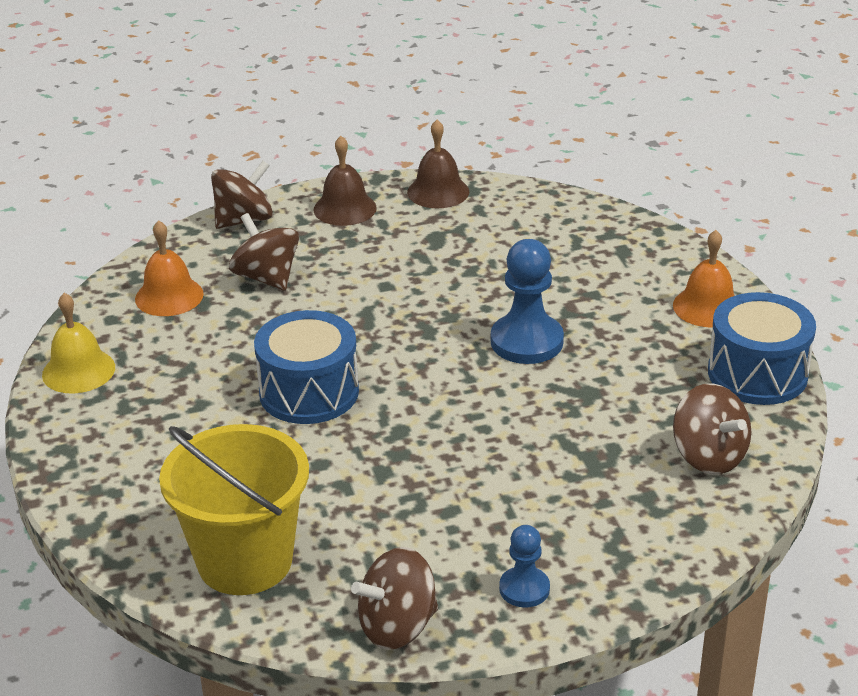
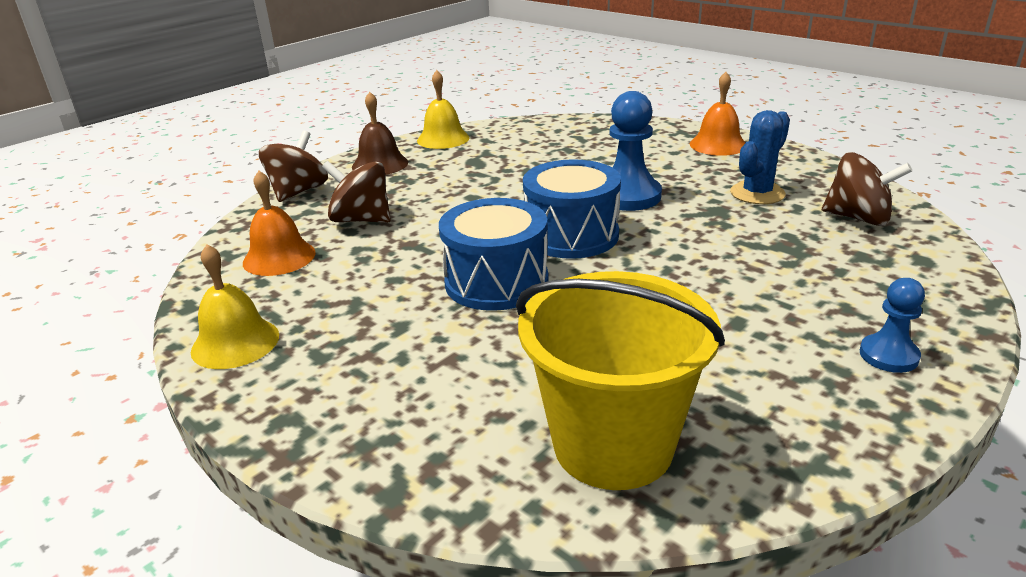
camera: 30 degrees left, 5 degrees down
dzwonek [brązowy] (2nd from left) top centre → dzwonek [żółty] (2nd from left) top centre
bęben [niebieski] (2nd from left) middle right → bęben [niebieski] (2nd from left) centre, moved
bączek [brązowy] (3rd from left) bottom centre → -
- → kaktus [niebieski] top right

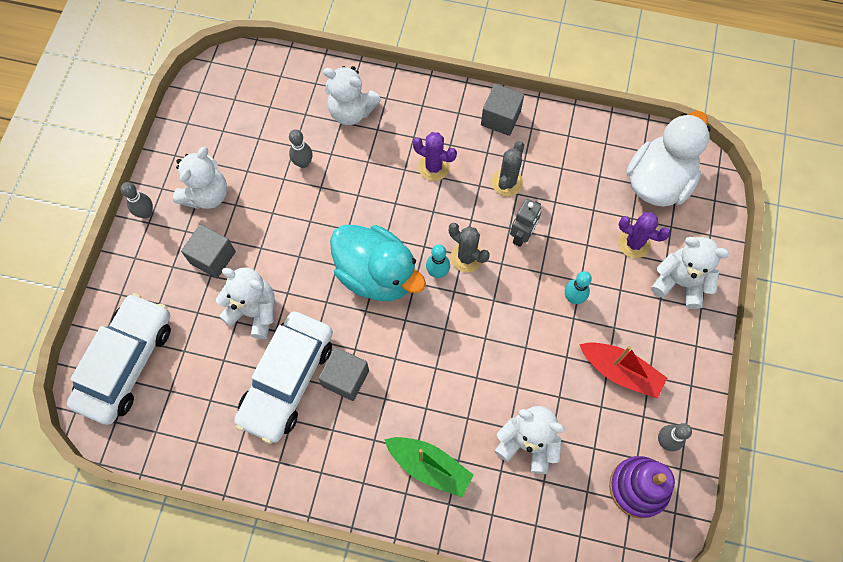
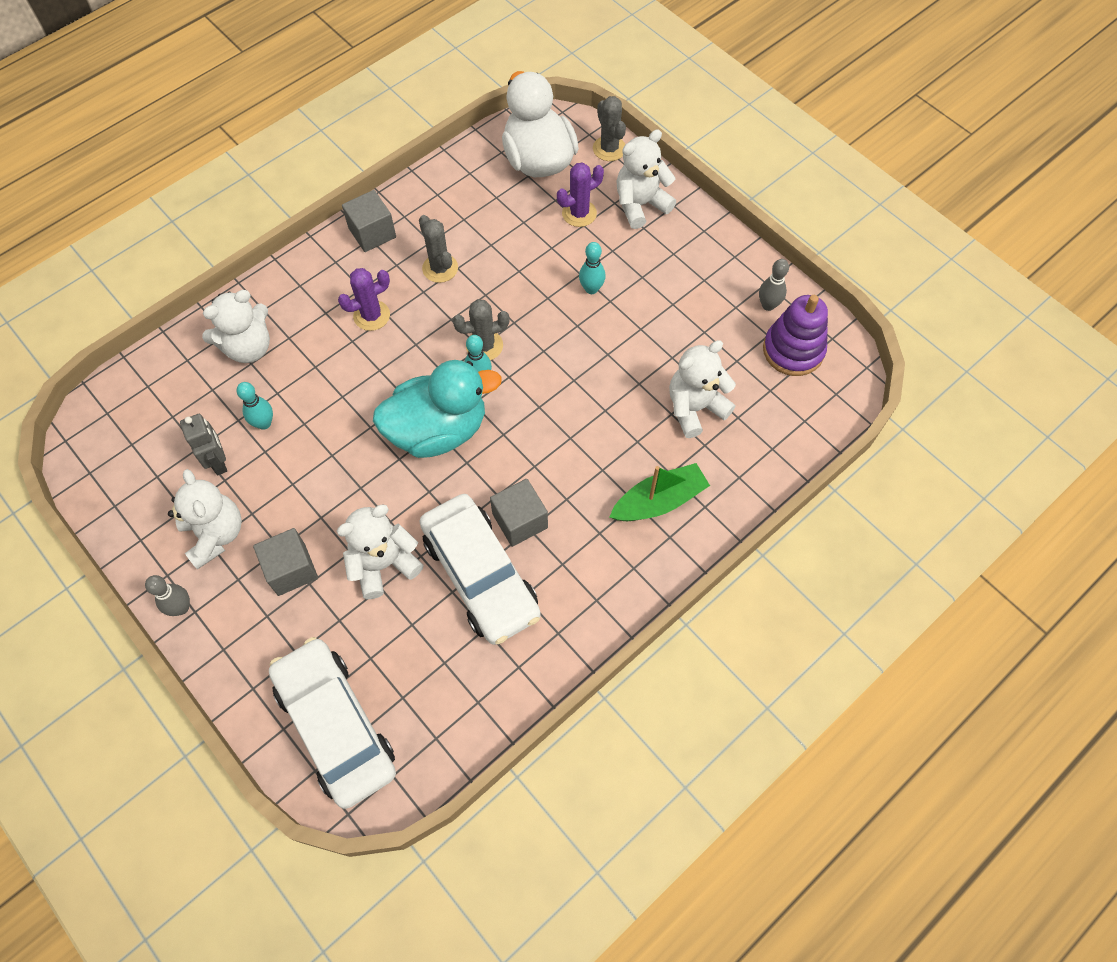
camera: 55 degrees left, 5 degrees down
kręgiel [szary] (2nd from left) top centre → kręgiel [turkusowy] (1st from left) middle left
robot [szary] centre → robot [szary] middle left, moved
łódka [czerwony] middle right → -
- → kaktus [szary] (3rd from left) top centre

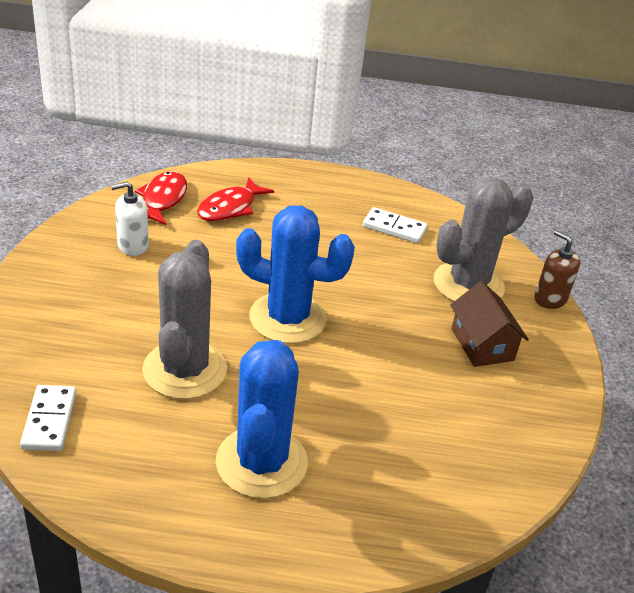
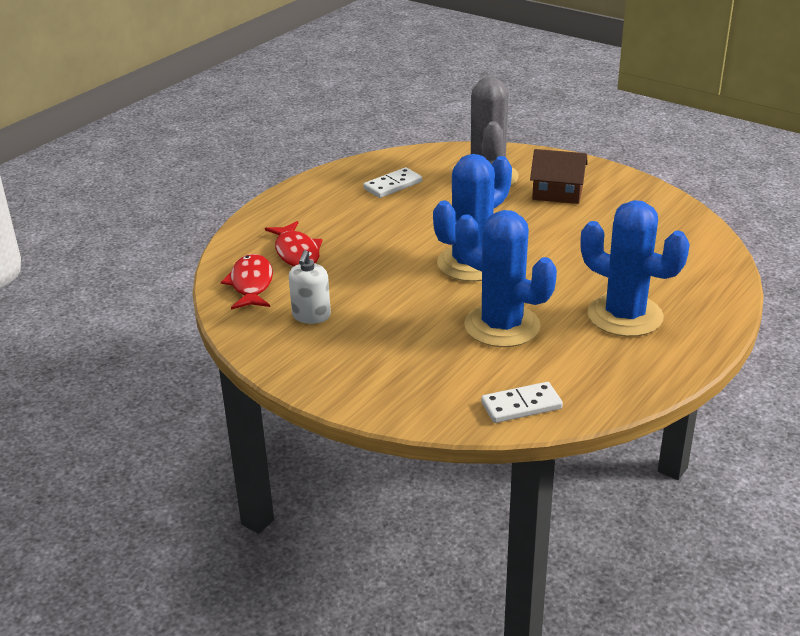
camera: 55 degrees left, 5 degrees down
ryba [czerwony] (1st from left) middle left, 45 degrees clockwise
dozownik mydła [brązowy] middle right → -
kaktus [szary] (1st from left) middle left → kaktus [niebieski] (2nd from left) centre
kostka domina [biały] (1st from left in the first image) bottom left → kostka domina [biały] (2nd from left) centre, 45 degrees counterclockwise

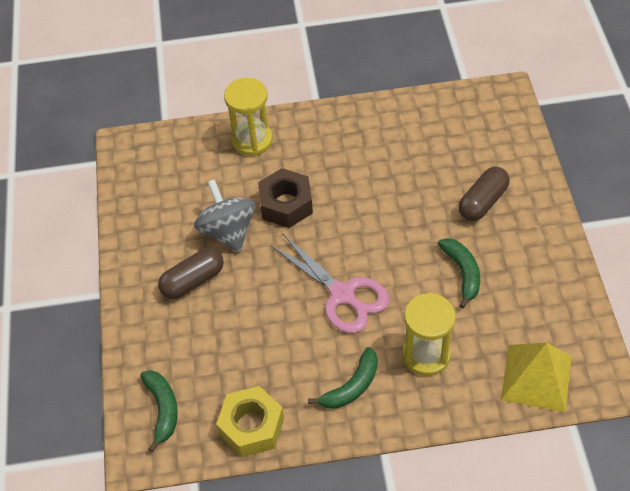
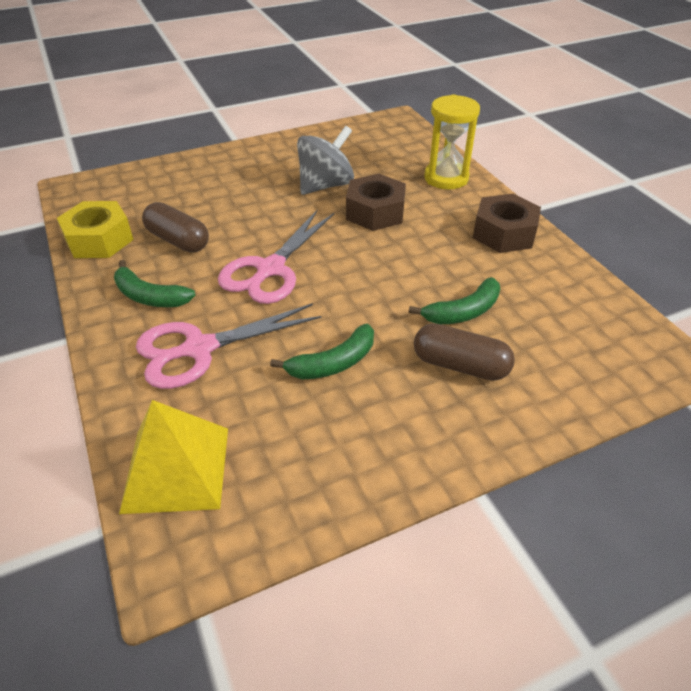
camera: 70 degrees right, 10 degrees down
kapsułka [brązowy] (1st from left) middle left → kapsułka [brązowy] (1st from left) top left, moved
klepsydra [żółty] (2nd from left) bottom right → nożyczki [różowy] (1st from left) middle left
banan [zielony] (1st from left in the first image) bottom left → banan [zielony] (3rd from left) centre, moved
- → nakrętka [brązowy] (2nd from left) top right

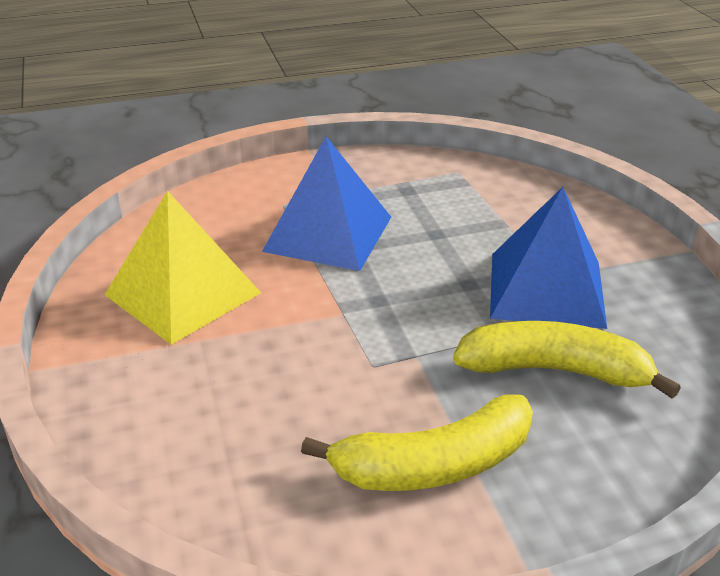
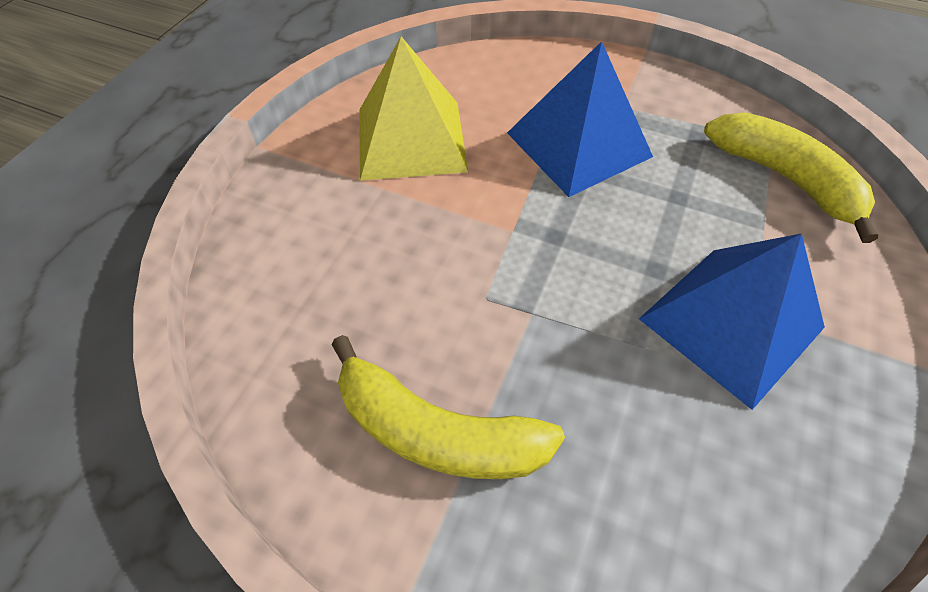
camera: 40 degrees right, 20 degrees up
banan [żółty] (2nd from left) middle right → banan [żółty] (2nd from left) top right, moved

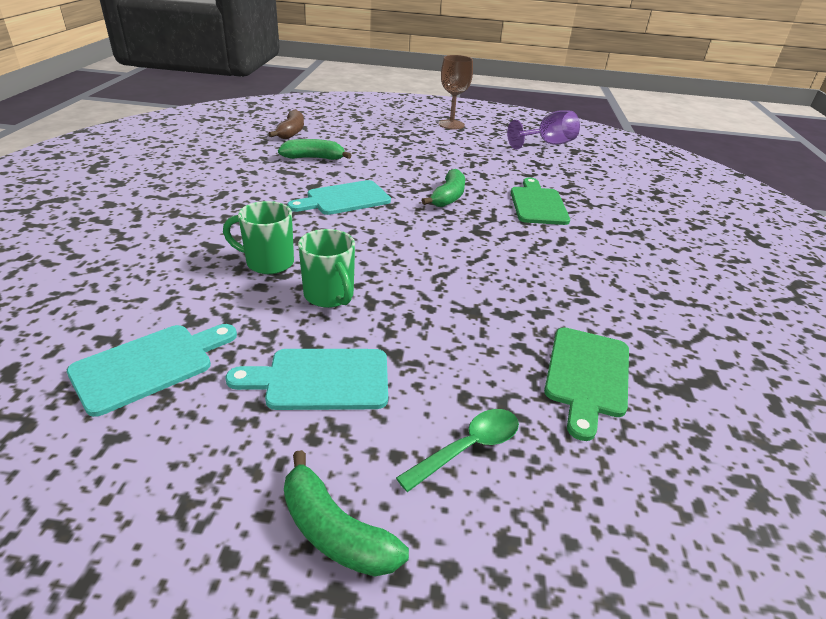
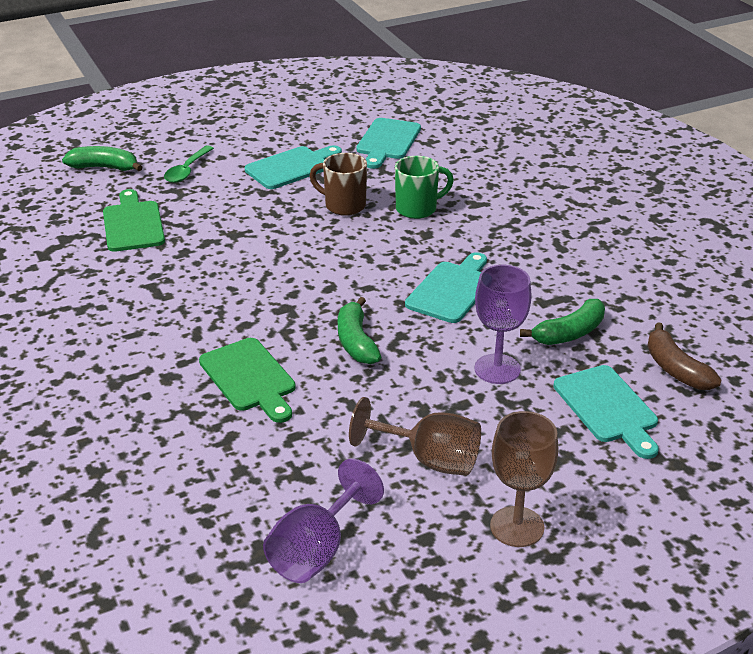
camera: 150 degrees right, 0 degrees up
kubek [zielony] (2nd from left) centre → kubek [brązowy] top centre
banan [zielony] (2nd from left in the first image) bottom centre → banan [zielony] (1st from left) top left, moved
- → kielich [fioletowy] (2nd from left) middle right
- → deska do krojenia [turkusowy] (4th from left) middle right
- → kielich [brązowy] (1st from left) bottom centre

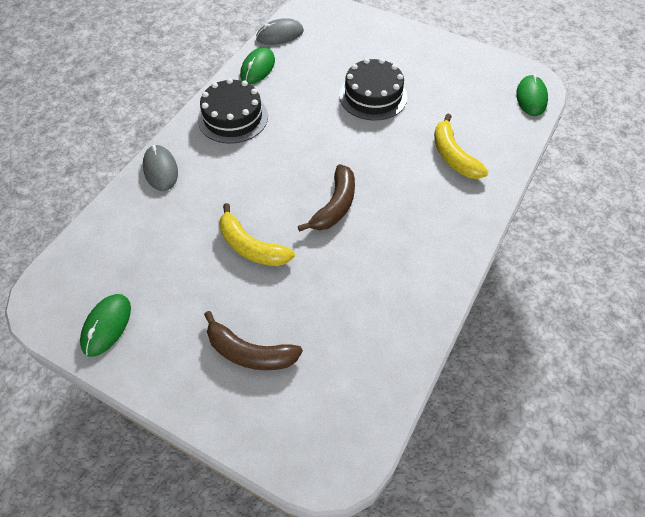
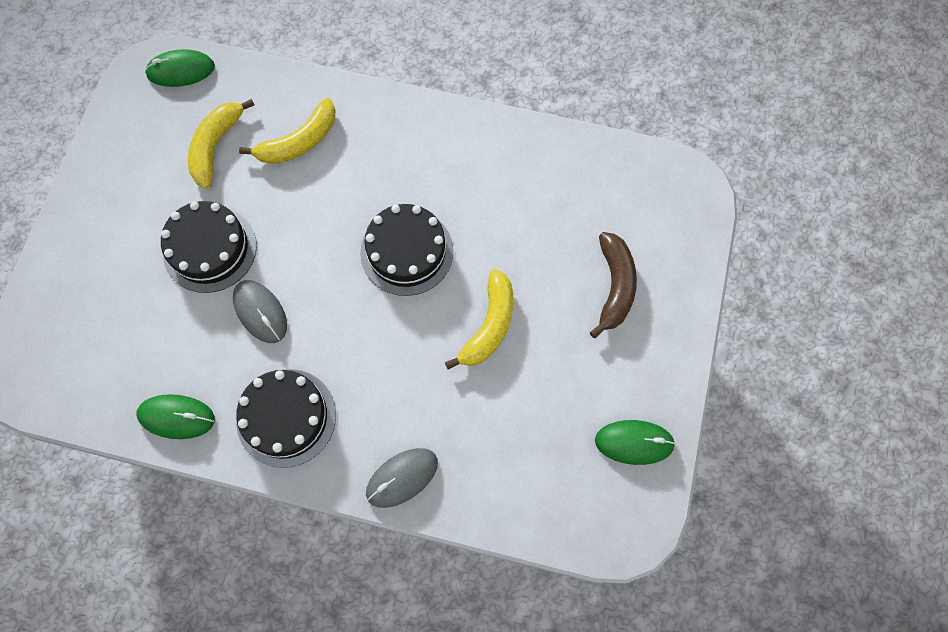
camera: 105 degrees left, 15 degrees up
myszka [szary] (2nd from left in the first image) top centre → myszka [szary] (1st from left) middle left, moved
banan [brązowy] (2nd from left) centre → tort [czarny] (3rd from left) centre
- → banan [żółty] (1st from left) top left

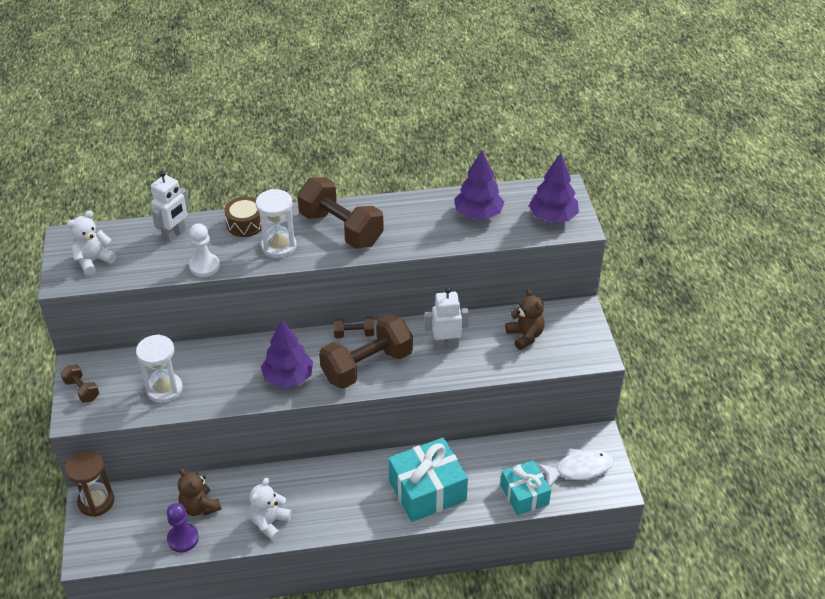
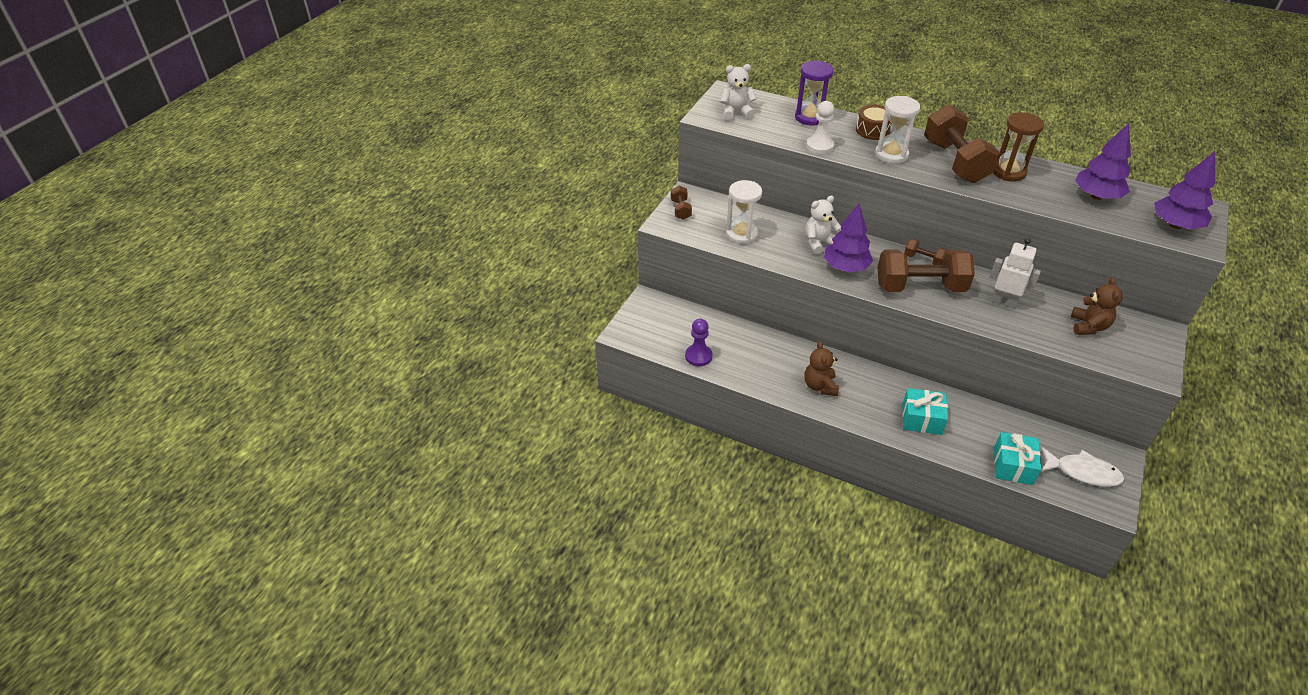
camera: 35 degrees right, 0 degrees up
robot [biały] (1st from left) middle left → klepsydra [fioletowy] top centre
prezent [turkusowy] (1st from left) bottom centre → prezent [turkusowy] (1st from left) middle right, x0.64
klepsydra [brązowy] bottom left → klepsydra [brązowy] top right, moved
miś [brązowy] (1st from left) bottom left → miś [brązowy] (1st from left) centre, moved
miś [biały] (2nd from left) bottom left → miś [biały] (2nd from left) top centre, moved

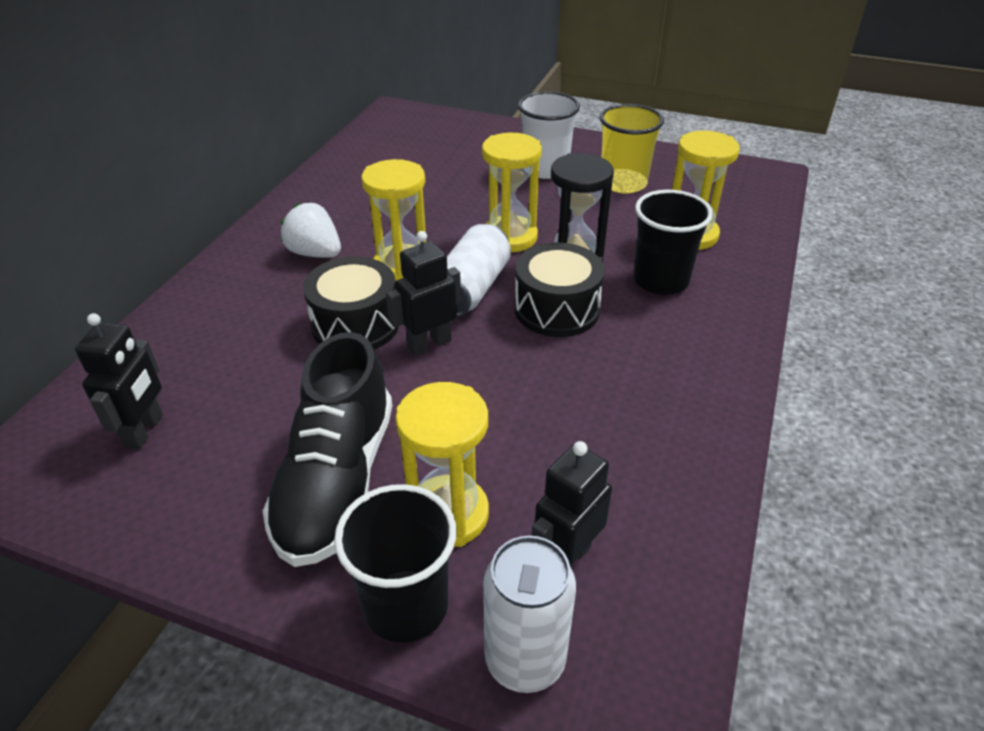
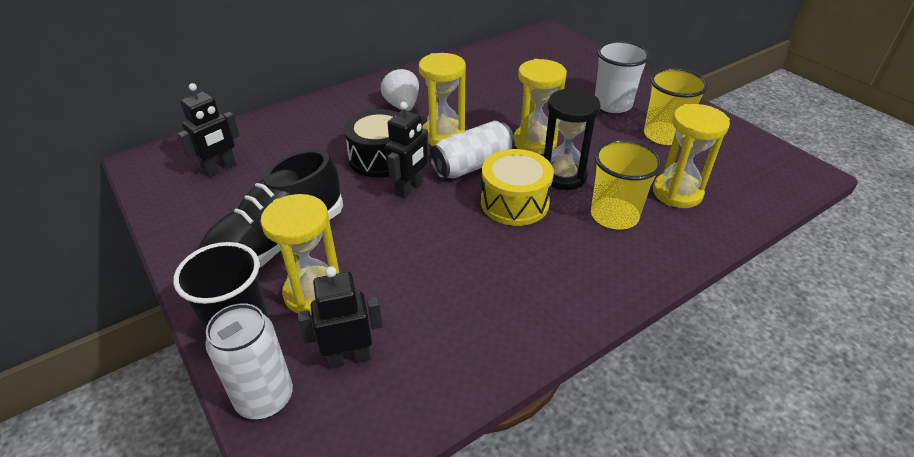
camera: 35 degrees right, 0 degrees up
szklanka [czarny] (2nd from left) top right → szklanka [żółty] (1st from left) middle right
robot [czarny] (2nd from left in the first image) centre → robot [czarny] (3rd from left) top centre, 120 degrees clockwise
bęben [czarny] (2nd from left) centre → bęben [żółty] centre

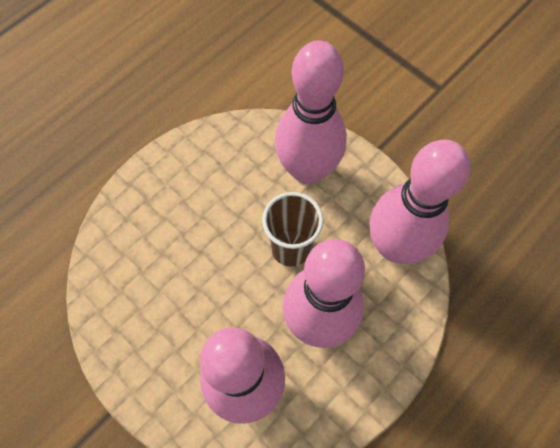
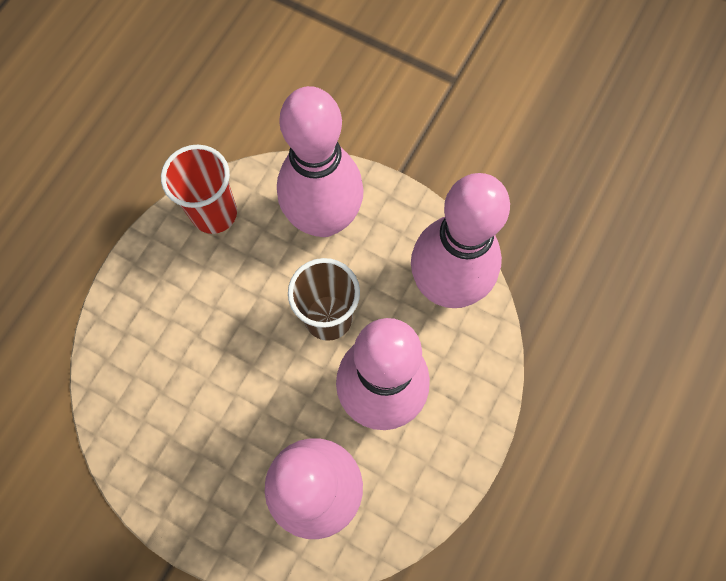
camera: 15 degrees left, 5 degrees up
- → szklanka [czerwony] top left

